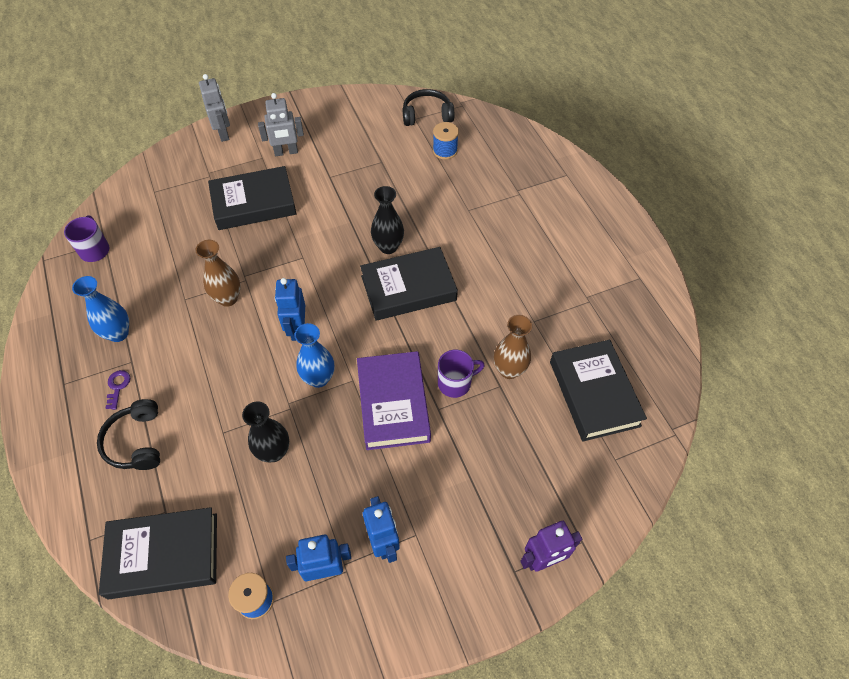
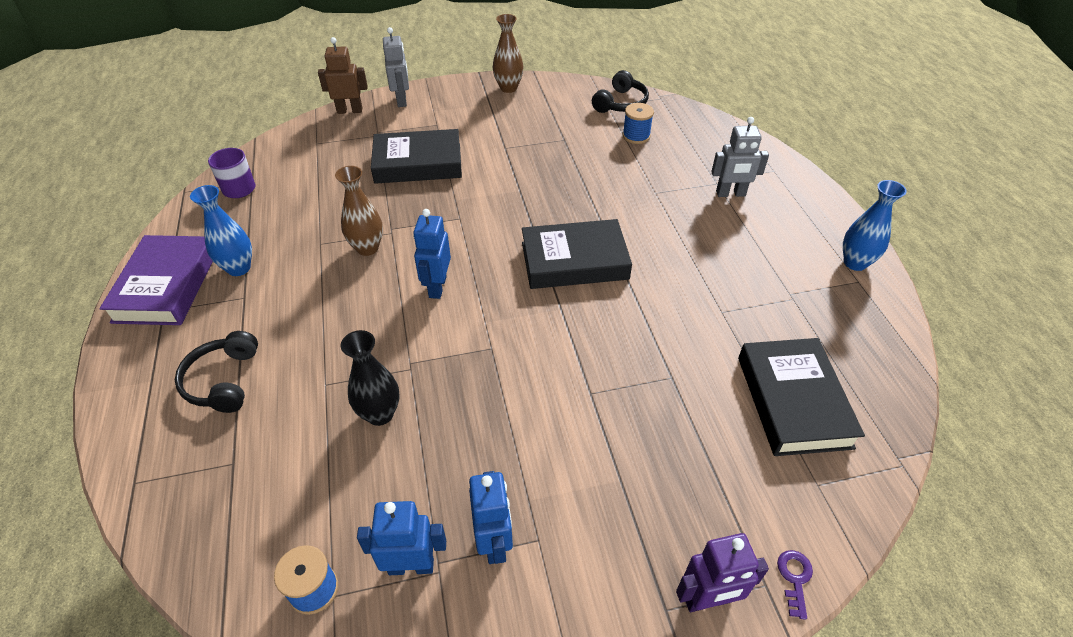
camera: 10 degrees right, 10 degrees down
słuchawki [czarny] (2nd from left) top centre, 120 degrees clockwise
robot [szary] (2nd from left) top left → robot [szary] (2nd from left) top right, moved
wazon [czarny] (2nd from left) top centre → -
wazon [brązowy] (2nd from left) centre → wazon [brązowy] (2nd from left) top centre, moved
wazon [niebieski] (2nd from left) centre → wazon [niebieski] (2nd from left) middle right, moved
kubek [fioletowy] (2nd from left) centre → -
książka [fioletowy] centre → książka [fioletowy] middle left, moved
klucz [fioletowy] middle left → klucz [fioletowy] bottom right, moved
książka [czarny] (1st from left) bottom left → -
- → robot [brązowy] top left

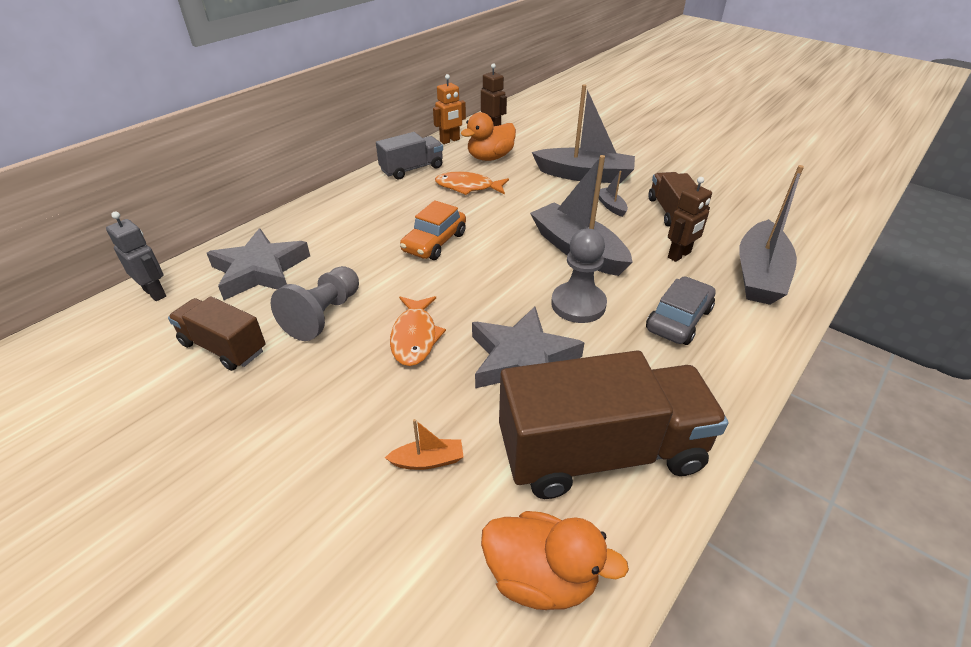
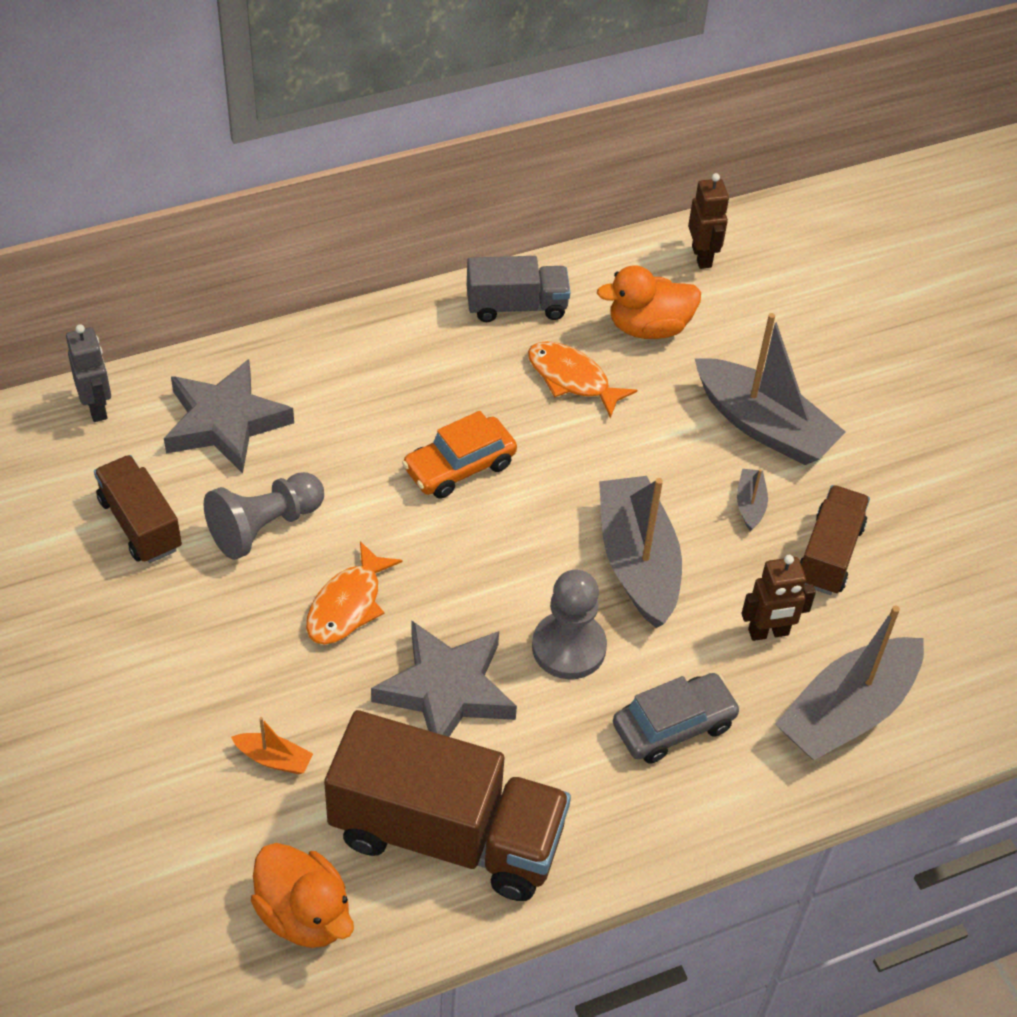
camera: 25 degrees right, 10 degrees up
robot [pomarańczowy] top centre → -

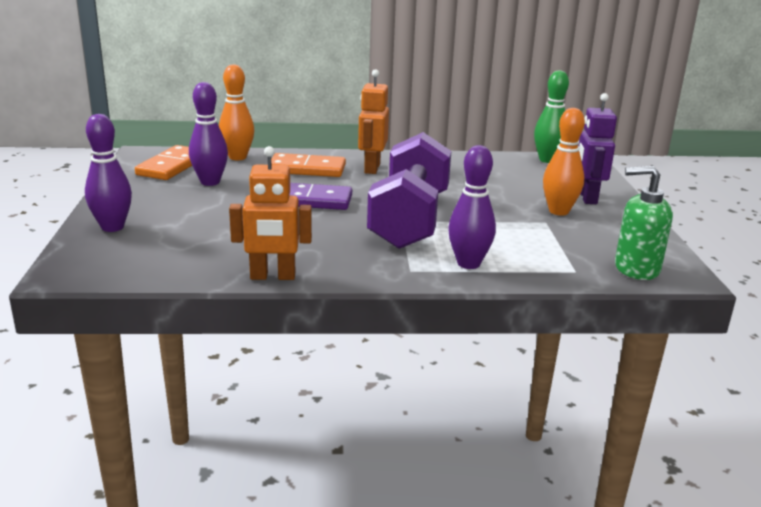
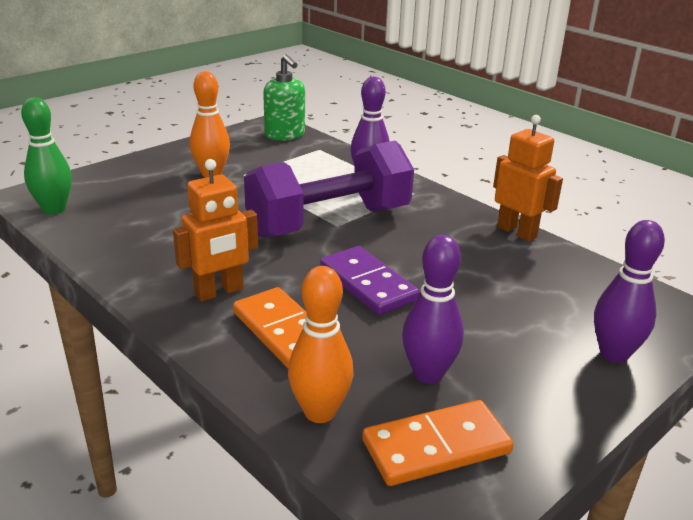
camera: 130 degrees left, 5 degrees up
robot [fioletowy] top right → -

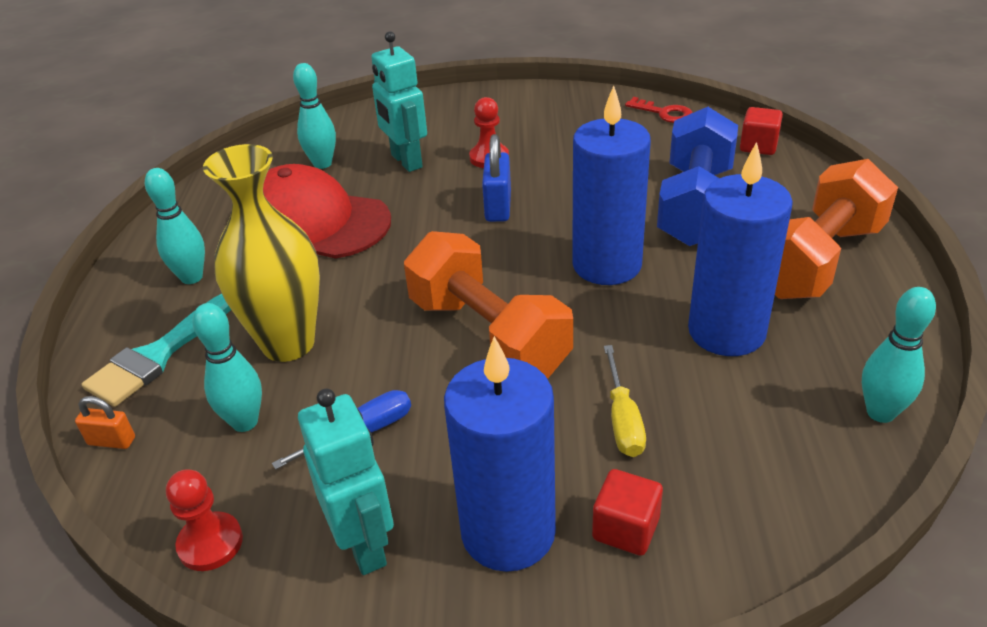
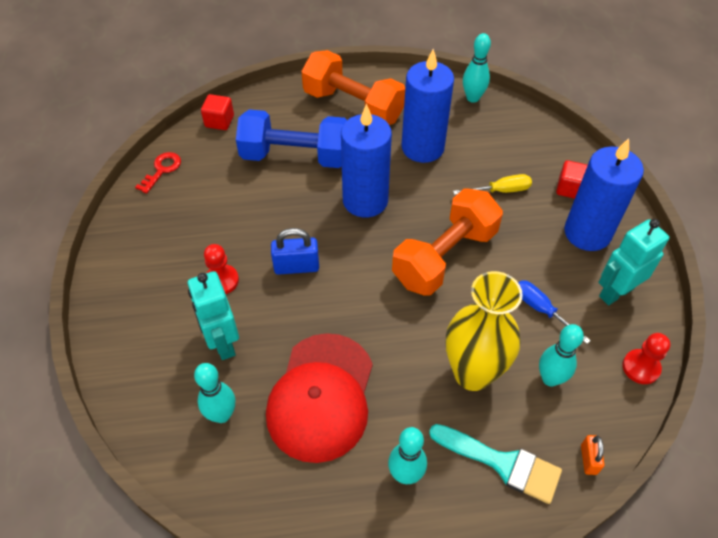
camera: 100 degrees left, 15 degrees up
robot [turkusowy] (2nd from left in the first image) top centre → robot [turkusowy] (1st from left) middle left, 105 degrees clockwise

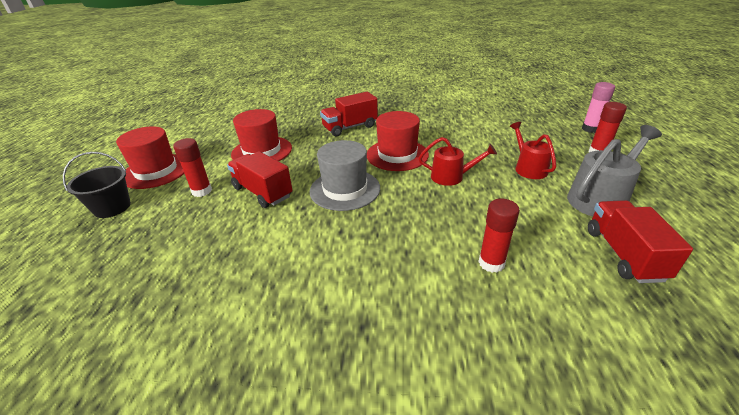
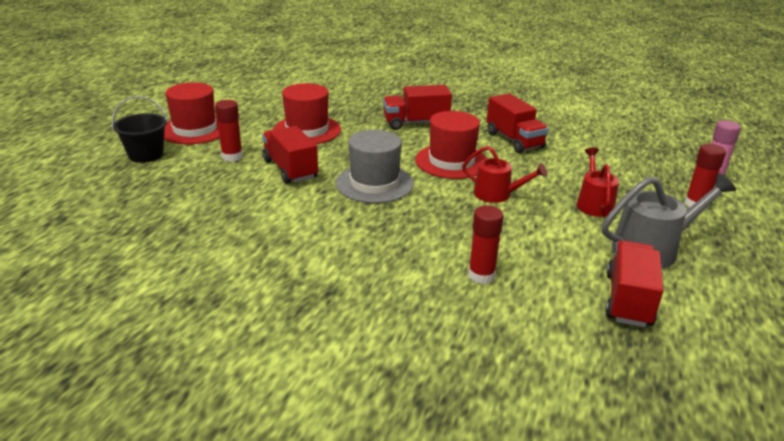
camera: 15 degrees right, 5 degrees down
- → ciężarówka [czerwony] (3rd from left) top centre

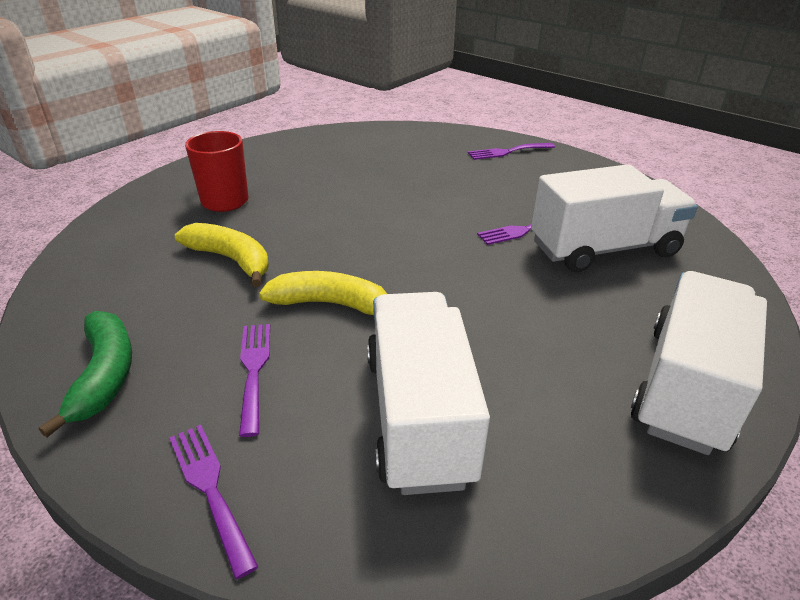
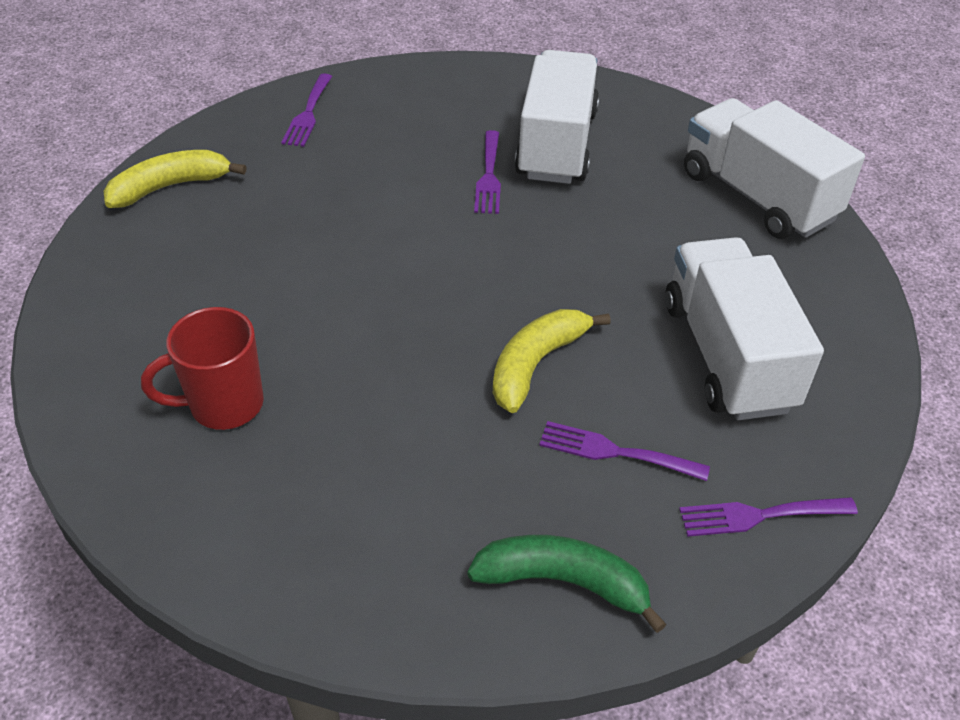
camera: 65 degrees left, 10 degrees up
banan [żółty] (1st from left) middle left → banan [żółty] (1st from left) top left, moved
ciężarówka [biały] (1st from left in the first image) centre → ciężarówka [biały] (2nd from left) middle right, 60 degrees clockwise

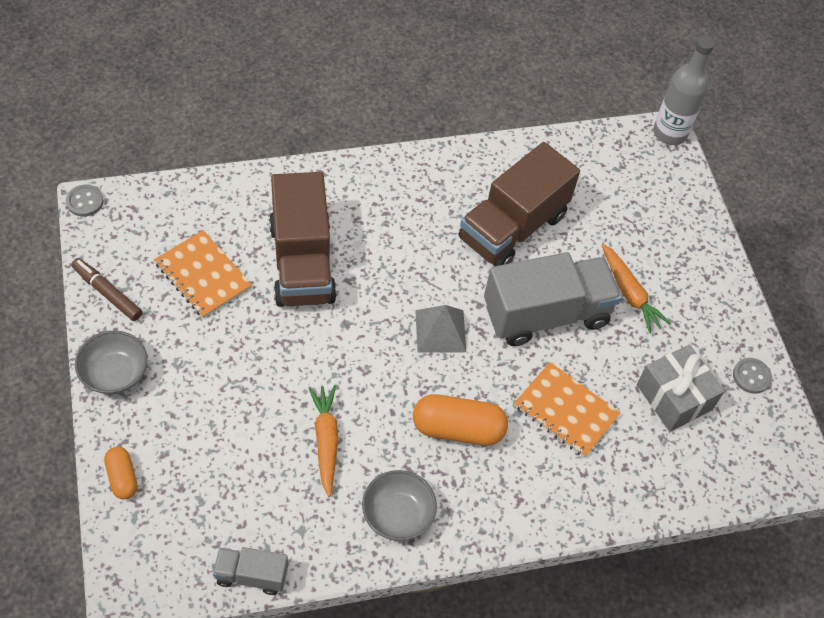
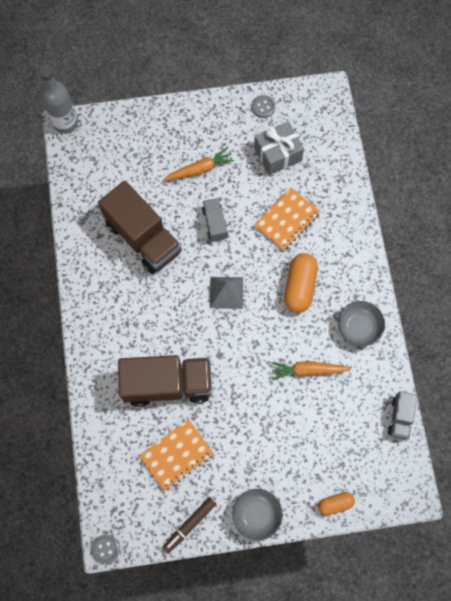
camera: 80 degrees left, 15 degrees up
ciężarówka [szary] (2nd from left in the first image) middle right → ciężarówka [szary] (1st from left) centre, x0.49

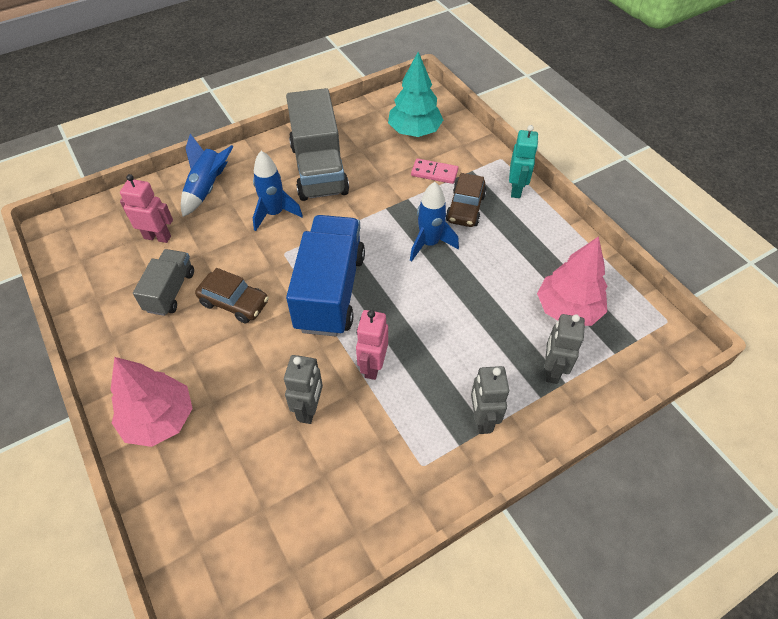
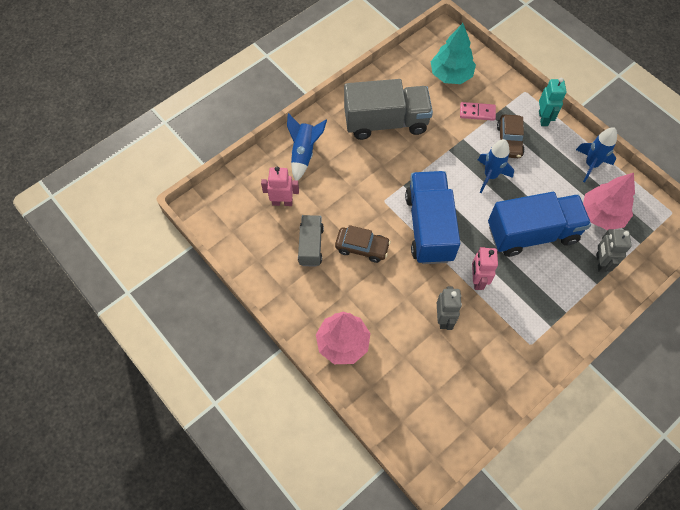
camera: 10 degrees left, 10 degrees up
ciężarówka [szary] (2nd from left) top centre, 75 degrees counterclockwise
rakieta [niebieski] (2nd from left in the first image) top centre → rakieta [niebieski] (3rd from left) top right, moved
robot [szary] (2nd from left) centre → -
- → ciężarówka [niebieski] (2nd from left) middle right

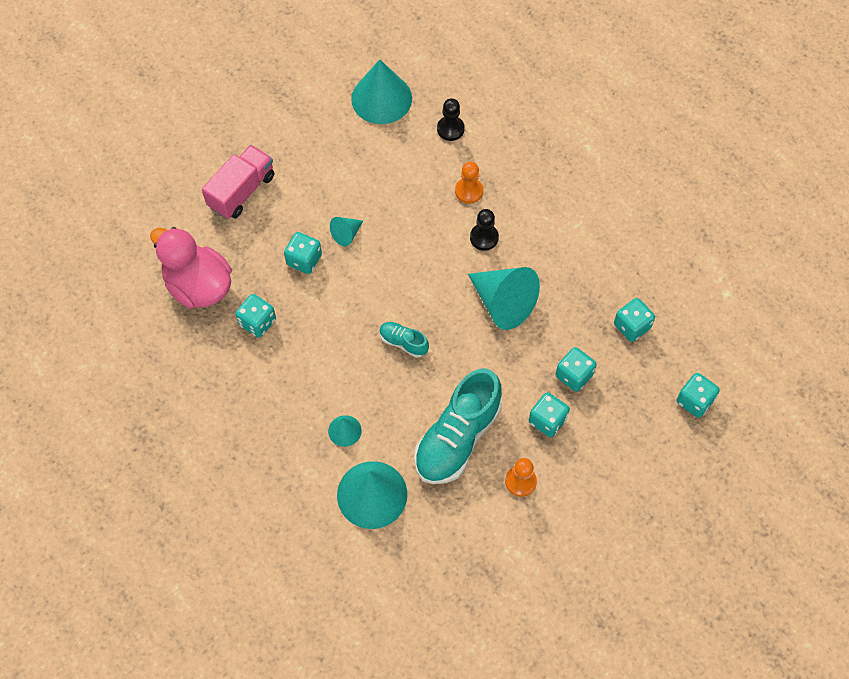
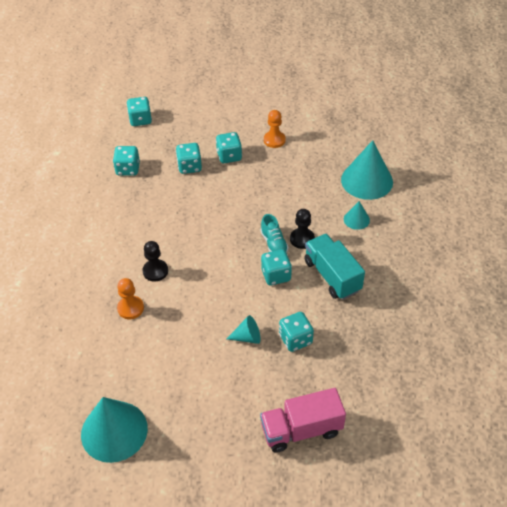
camera: 140 degrees left, 15 degrees down
pionek [czarny] (1st from left in the first image) top centre → pionek [czarny] (2nd from left) centre, moved
kaczka [różowy] middle left → -
stożek [turkusowy] (5th from left) centre → -
kostka do gry [turkusowy] (1st from left in the first image) middle left → kostka do gry [turkusowy] (5th from left) centre, moved
but [turkusowy] (2nd from left) centre → -
- → ciężarówka [turkusowy] centre

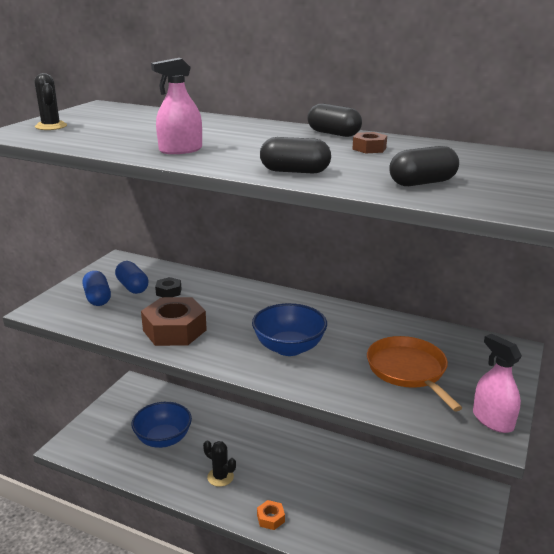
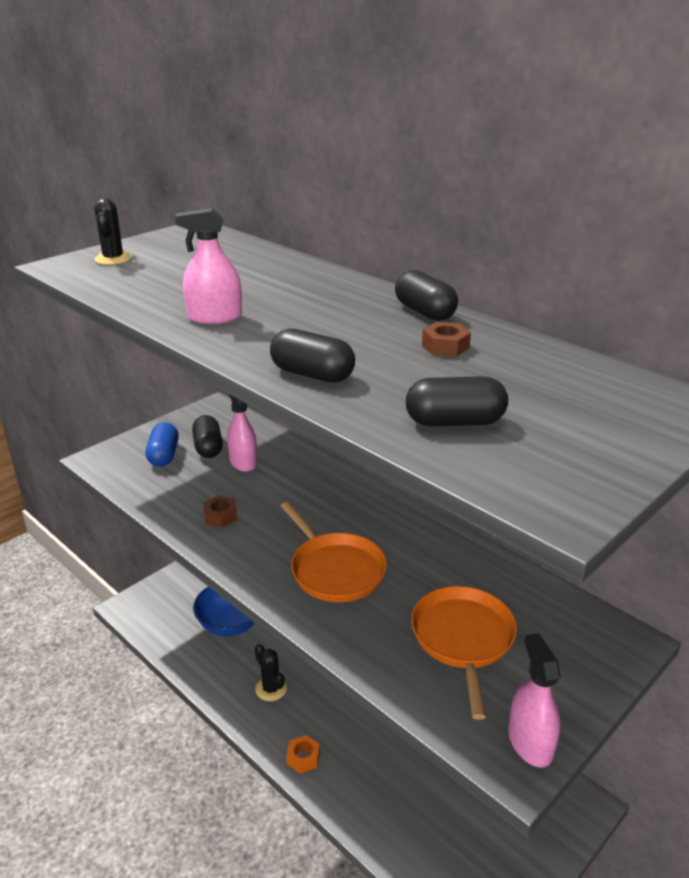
camera: 20 degrees right, 5 degrees up
kapsułka [niebieski] (2nd from left) middle left → kapsułka [czarny] (1st from left) middle left
nakrętka [czarny] middle left → spryskiwacz [różowy] (2nd from left) centre
nakrętka [brązowy] (1st from left) middle left, x0.48
miska [niebieski] (2nd from left) centre → patelnia [pomarańczowy] (1st from left) centre

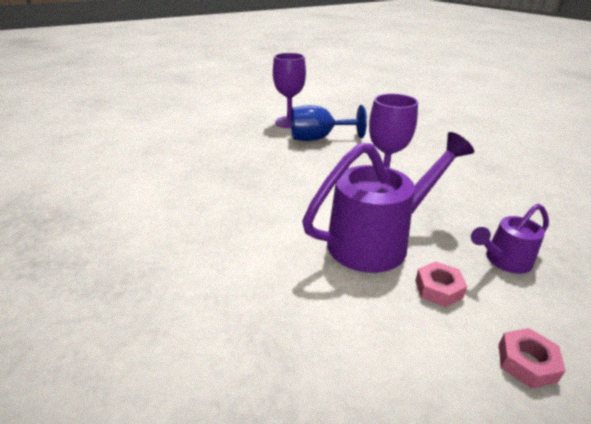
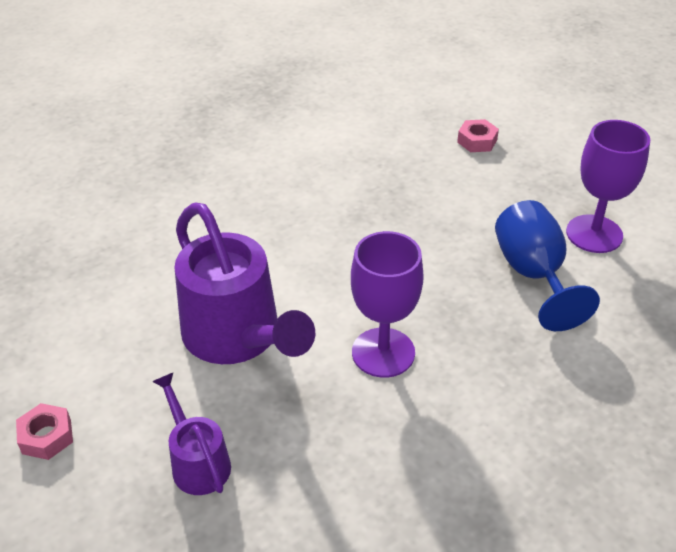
camera: 85 degrees right, 10 degrees up
nakrętka [różowy] (1st from left in the first image) bottom right → nakrętka [różowy] (2nd from left) top right, moved

